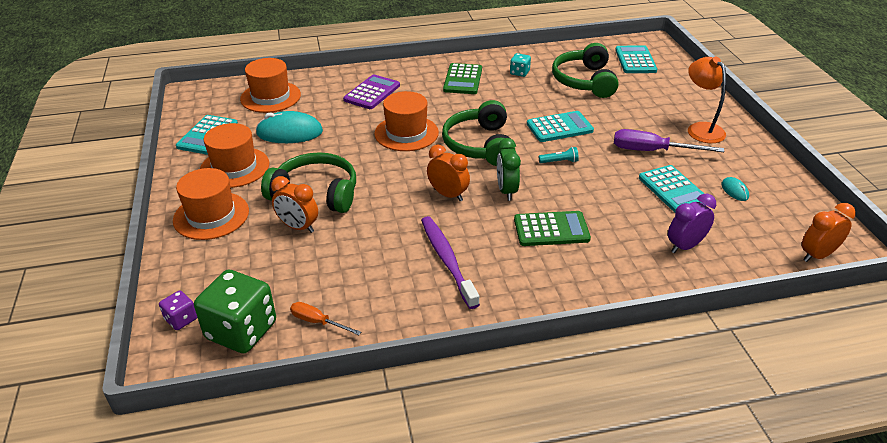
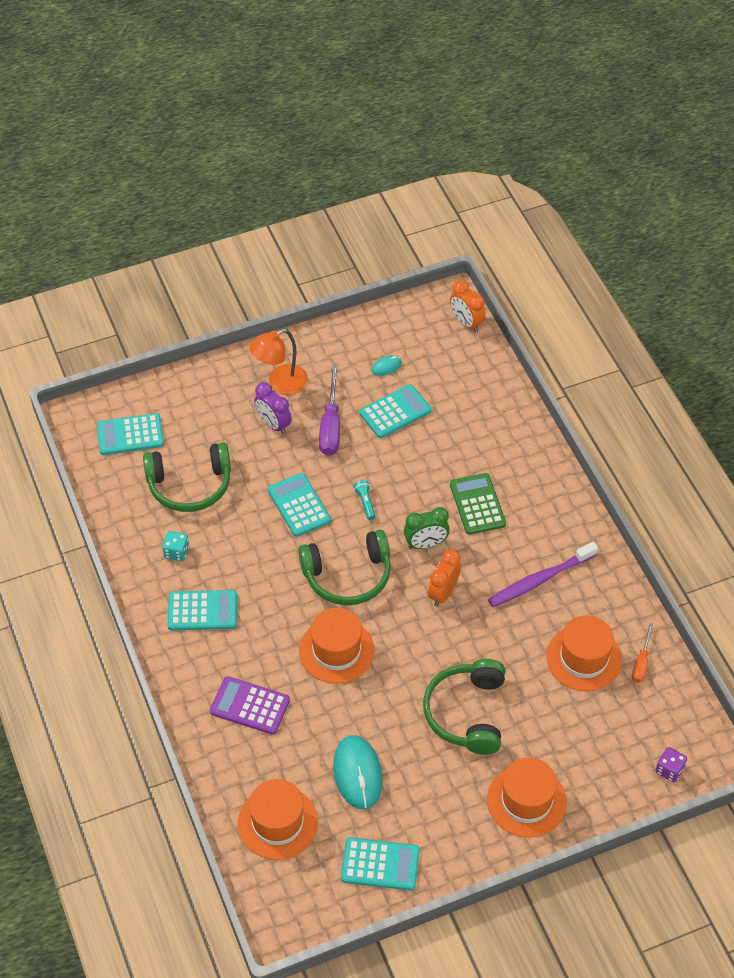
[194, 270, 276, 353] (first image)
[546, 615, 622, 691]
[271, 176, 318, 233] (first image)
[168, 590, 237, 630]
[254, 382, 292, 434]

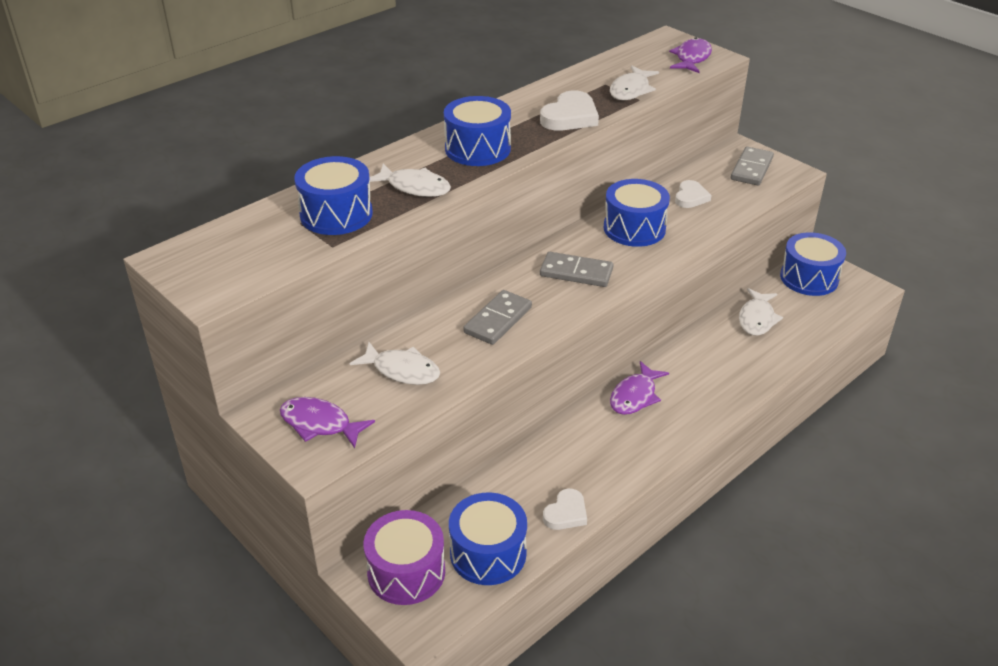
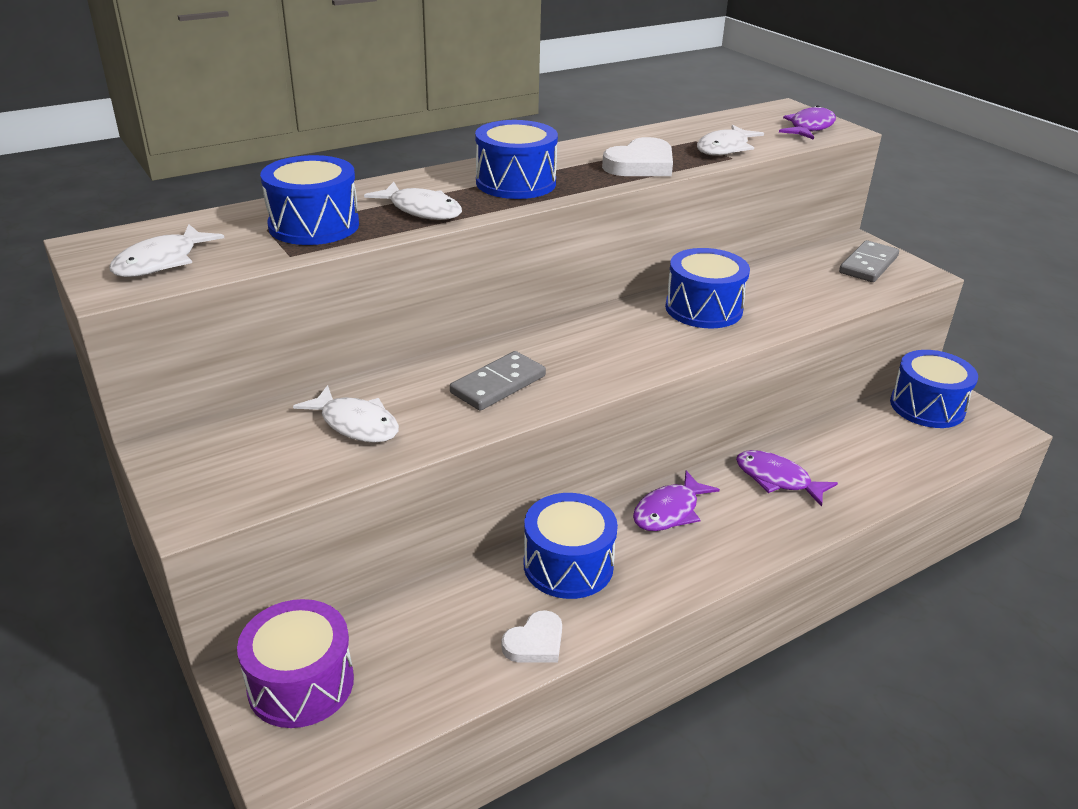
[736, 450, 838, 507]
[524, 493, 618, 599]
[540, 252, 614, 287] (first image)
[675, 180, 712, 208] (first image)
[110, 225, 224, 277]

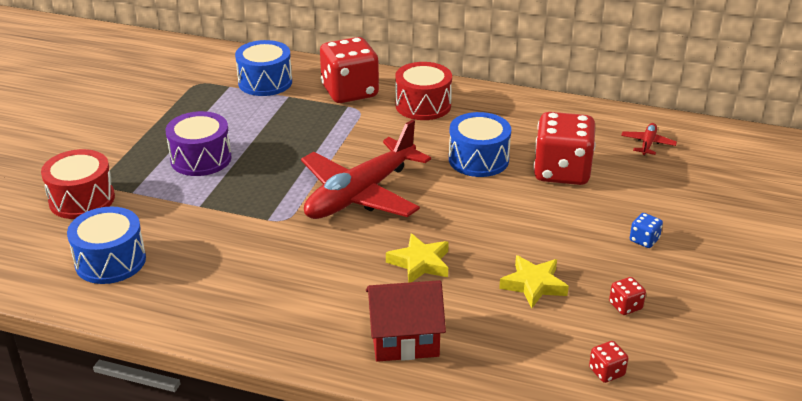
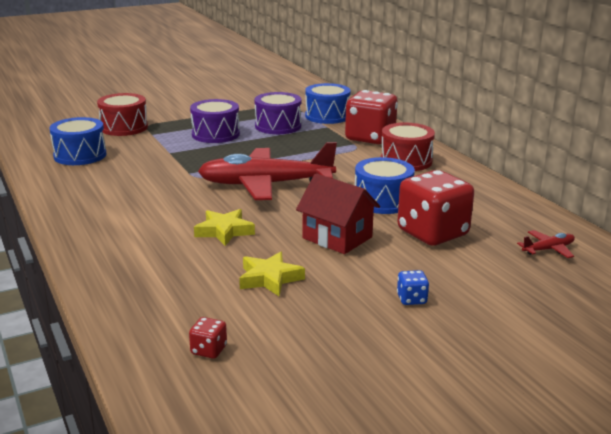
[296, 173, 380, 254]
[609, 277, 646, 315] (first image)
[255, 92, 301, 134]

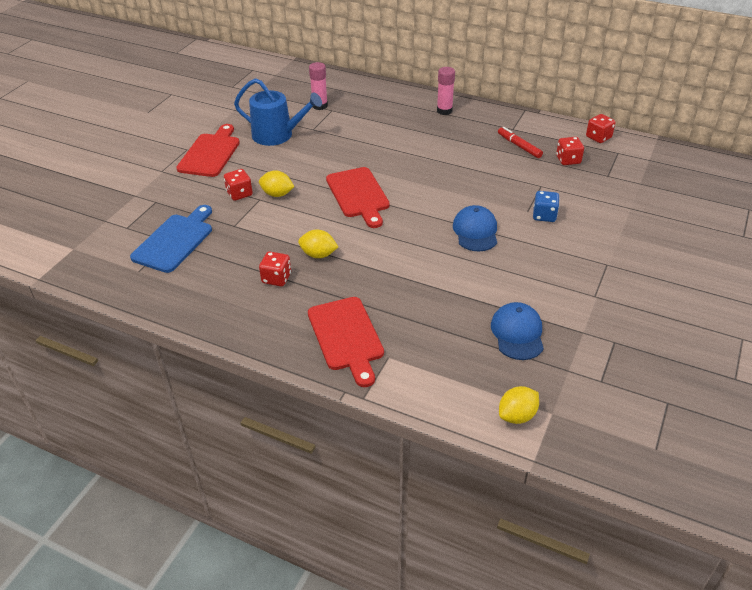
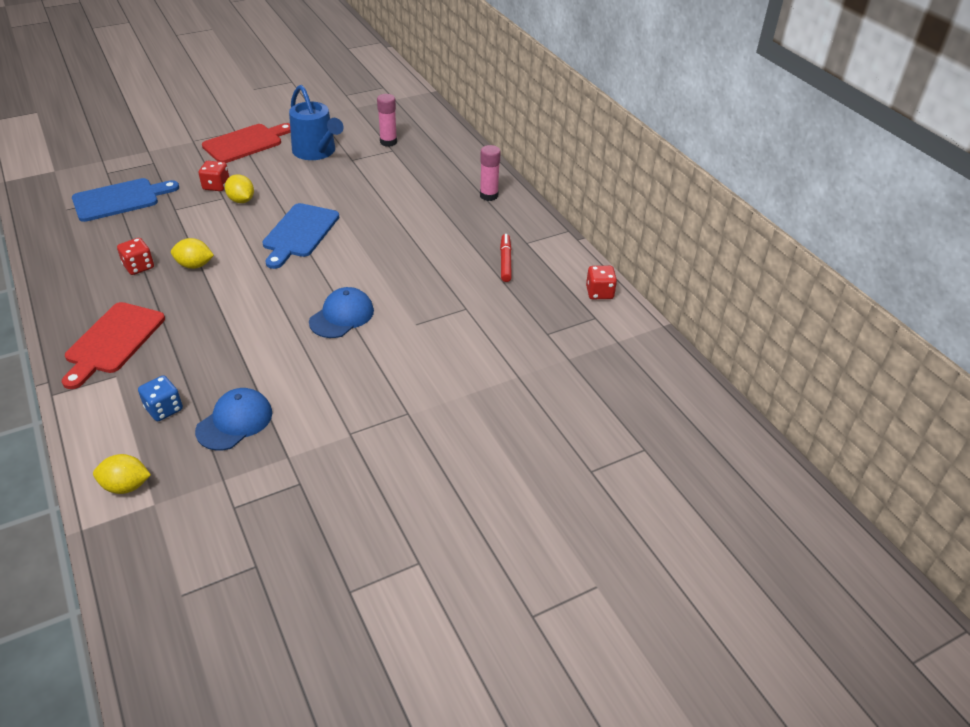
[171, 238, 214, 269]
[262, 203, 339, 269]
[138, 375, 183, 421]
[556, 137, 584, 165] (first image)

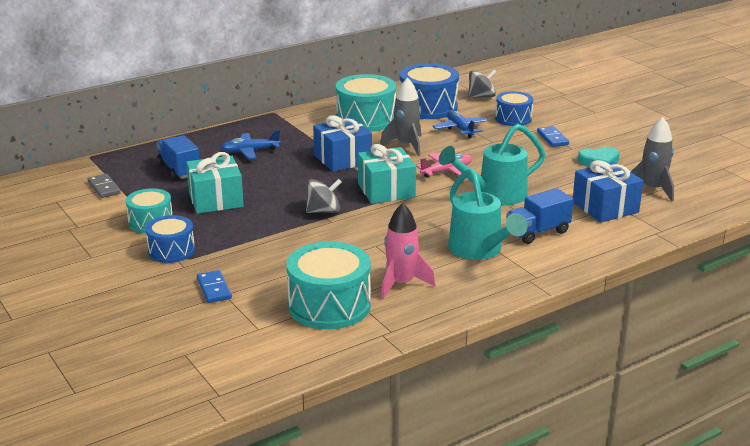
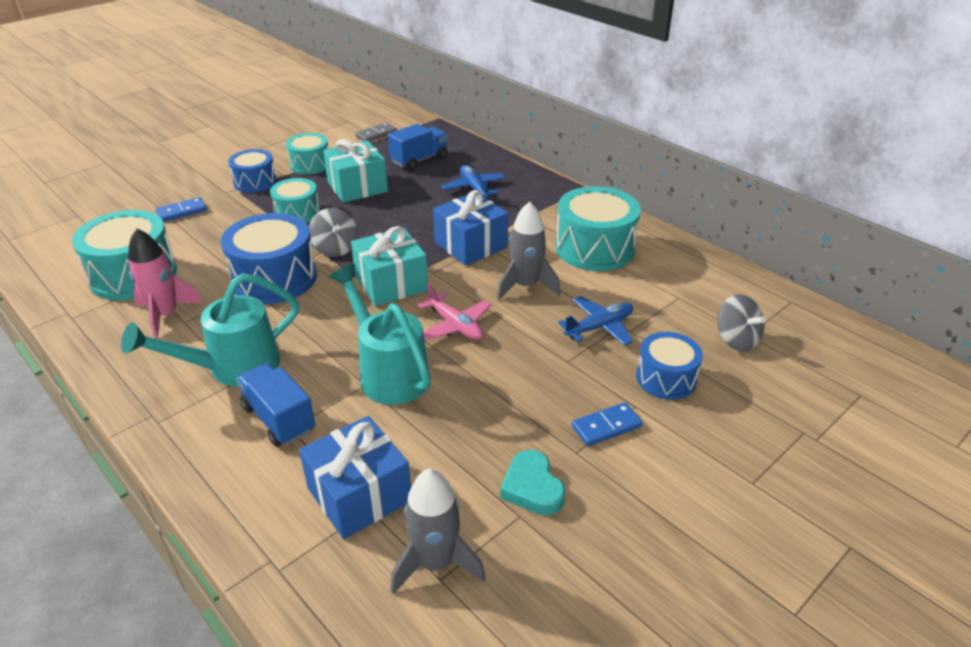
[221, 213, 317, 304]
[270, 178, 320, 223]

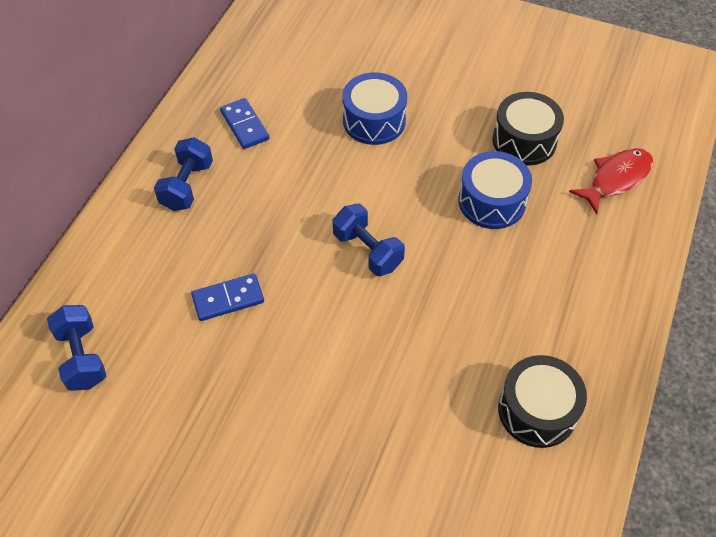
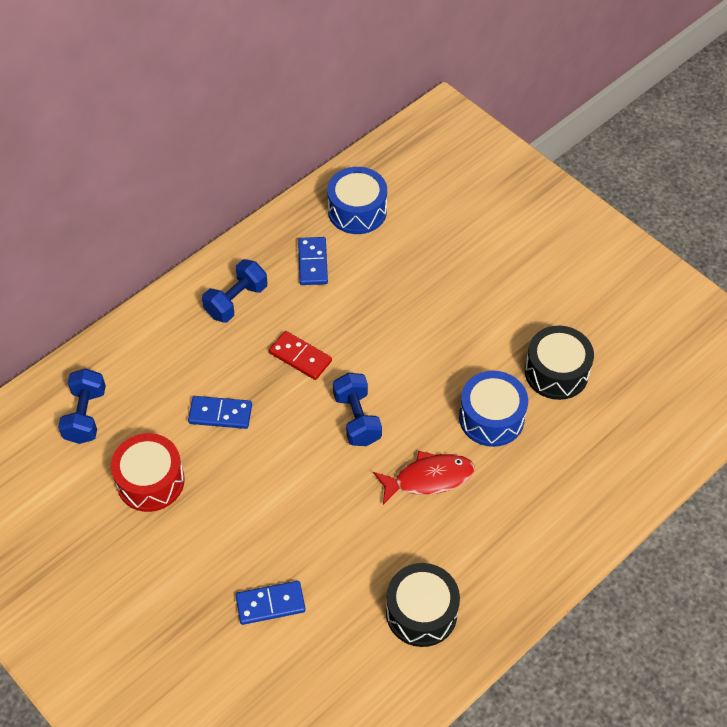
[327, 167, 387, 234]
[373, 451, 475, 505]
[111, 433, 185, 512]
[235, 581, 306, 625]
[269, 331, 332, 380]

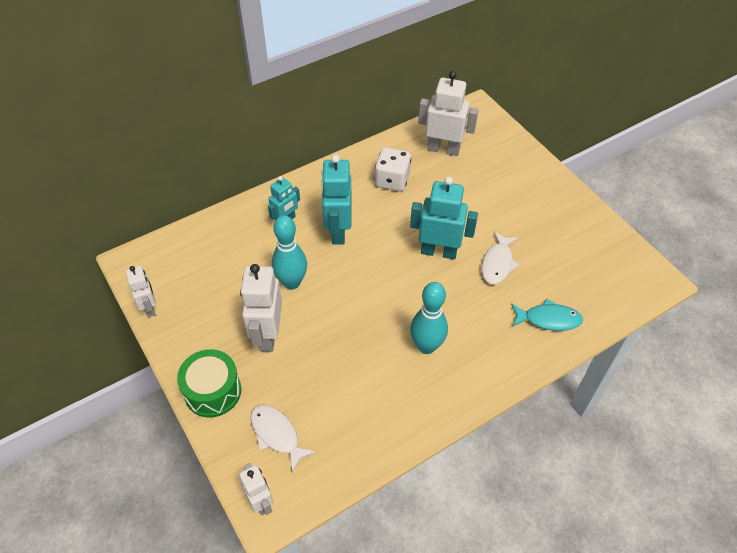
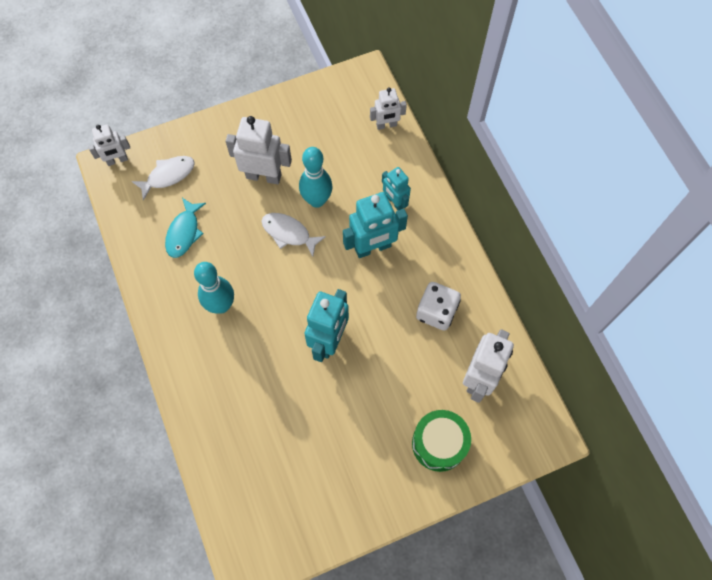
[370, 87, 407, 130]
[412, 410, 471, 472]
[343, 192, 408, 258]
[261, 213, 326, 257]
[165, 198, 206, 258]

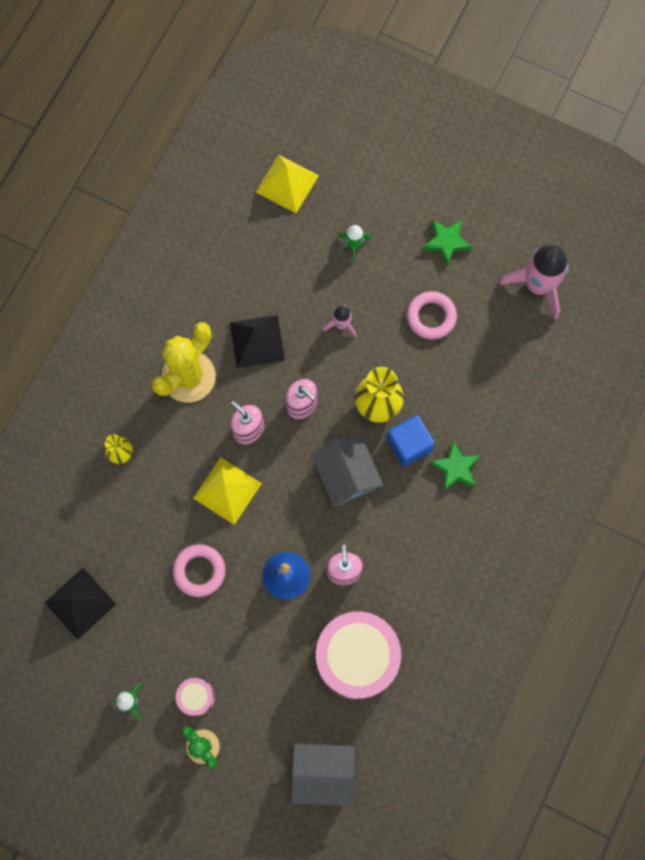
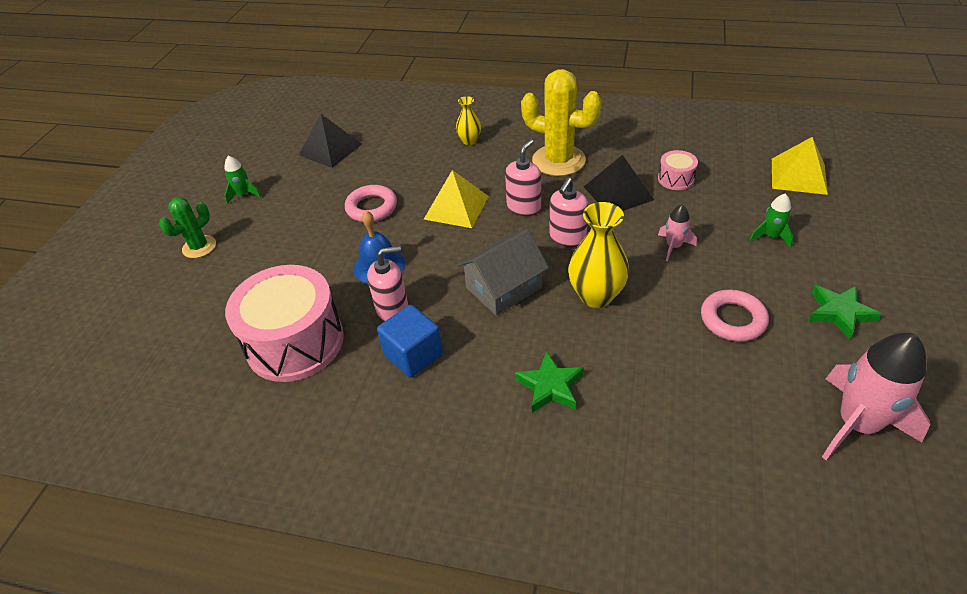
[658, 150, 698, 190]
[291, 744, 355, 806] (first image)
[377, 305, 443, 378]

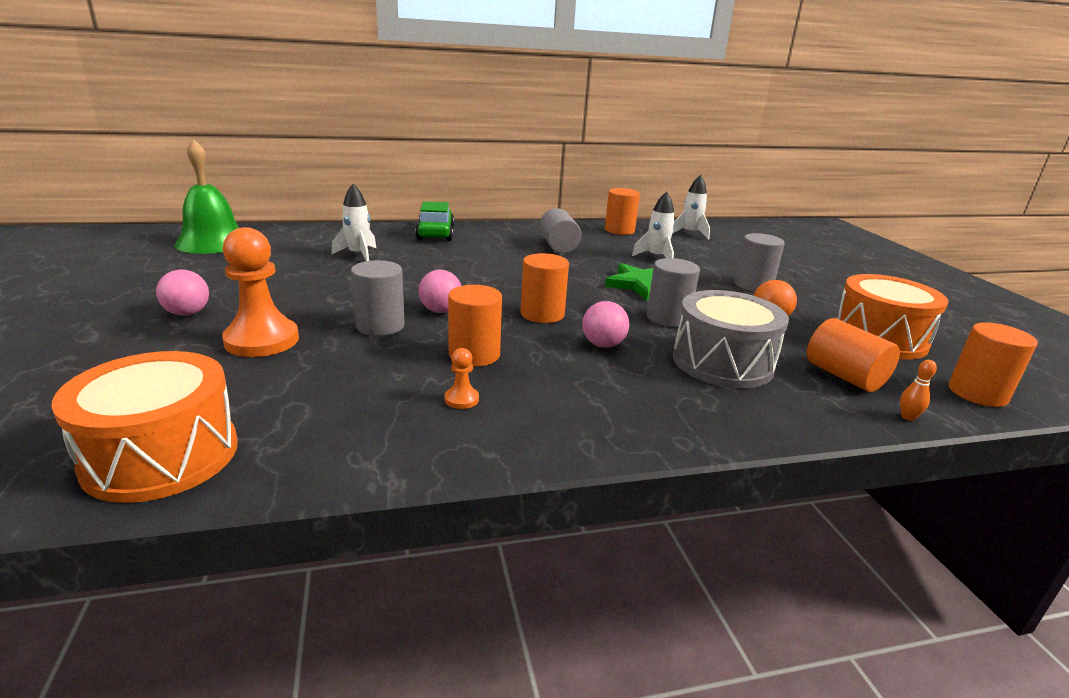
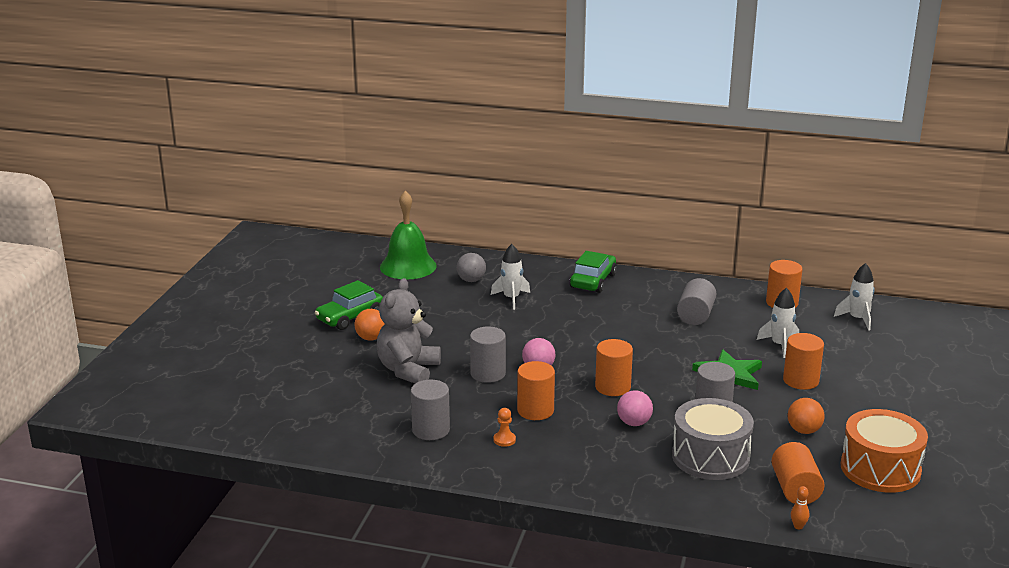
[51, 351, 238, 503] (first image)
[354, 309, 385, 340]
[377, 278, 441, 383]
[411, 380, 450, 440]
[783, 333, 824, 390]
[315, 280, 383, 330]
[457, 253, 486, 282]

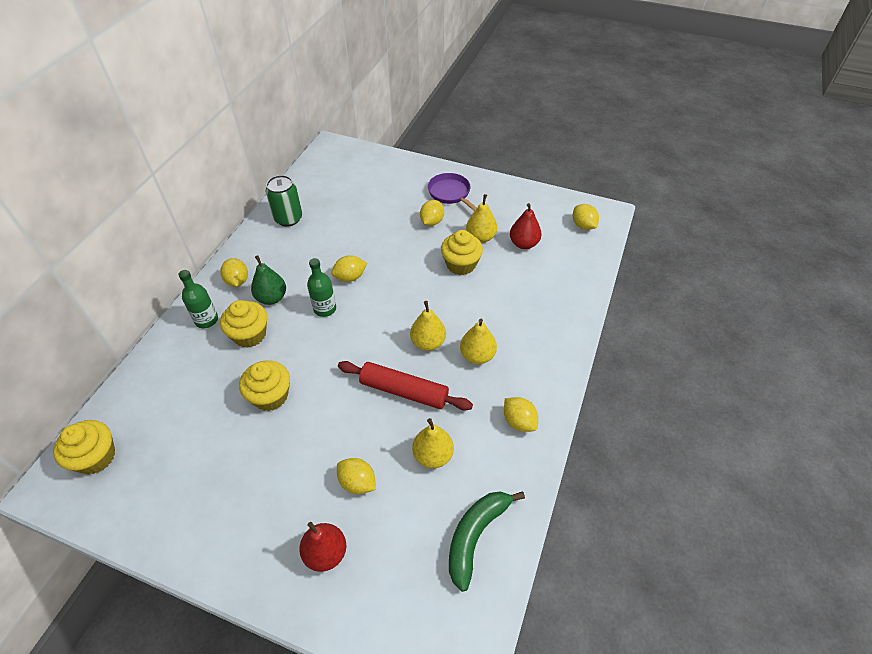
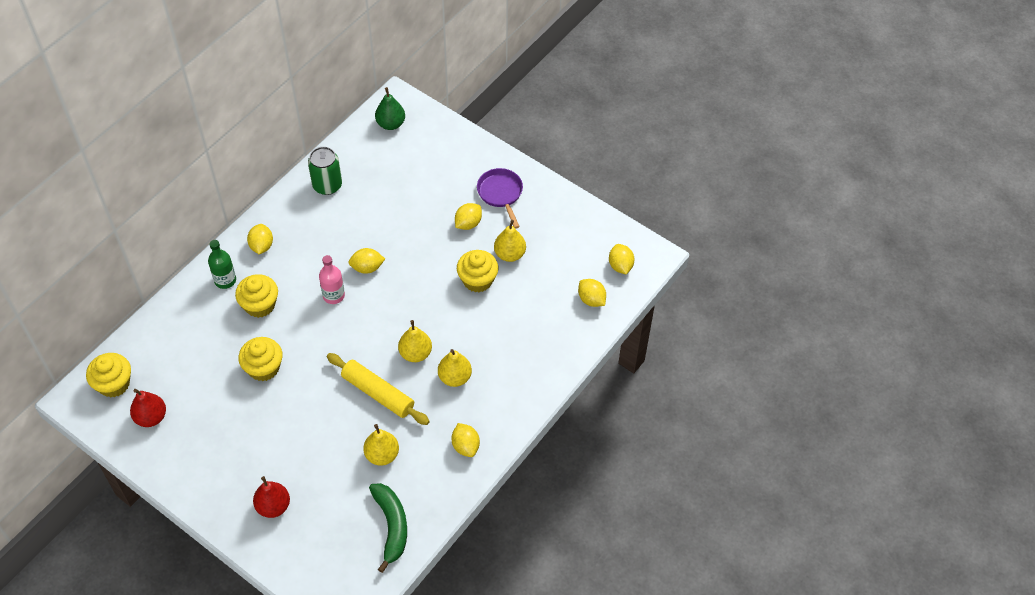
[375, 87, 405, 130]
[319, 255, 345, 304]
[578, 279, 606, 307]
[327, 353, 430, 425]
[369, 483, 407, 573]
[130, 389, 166, 427]

